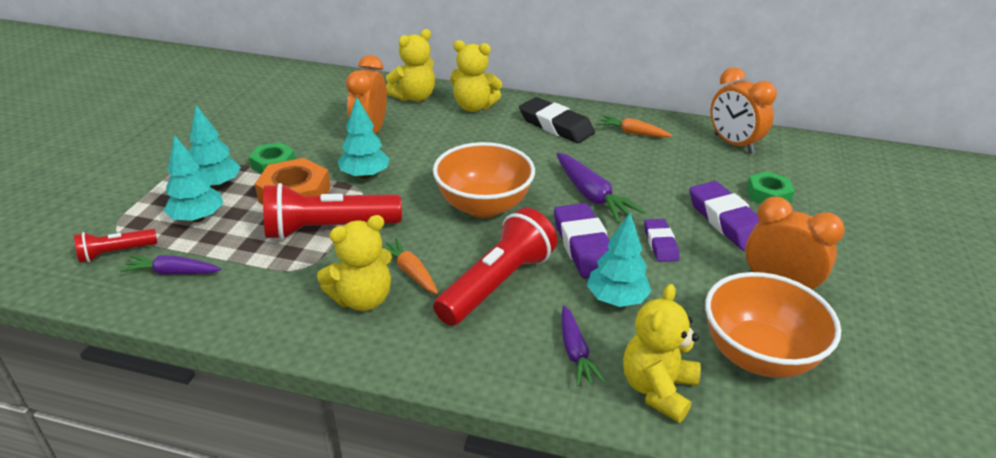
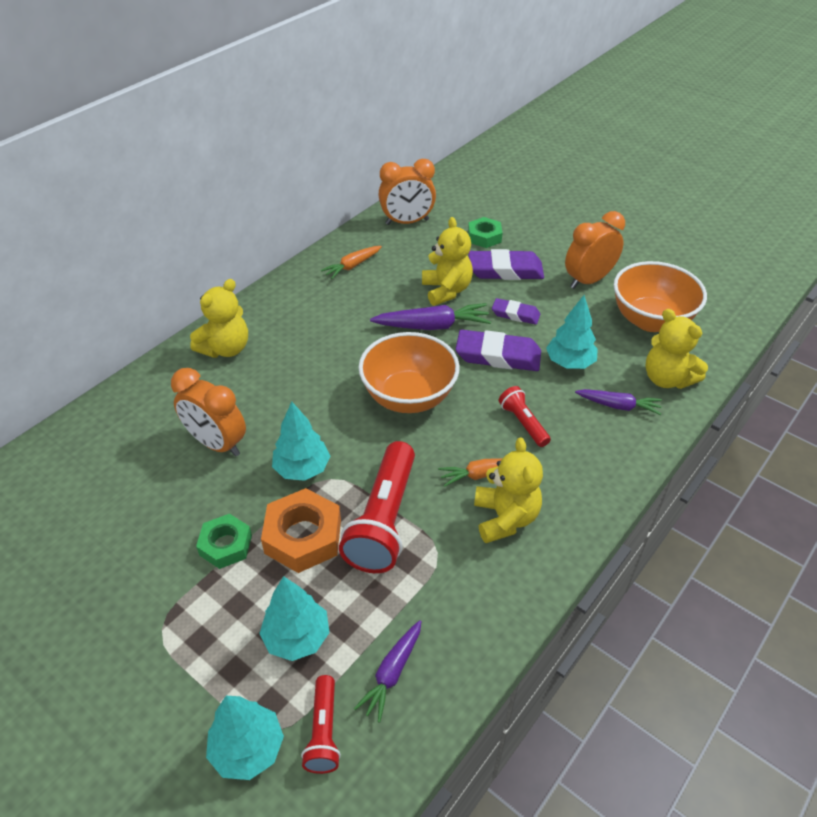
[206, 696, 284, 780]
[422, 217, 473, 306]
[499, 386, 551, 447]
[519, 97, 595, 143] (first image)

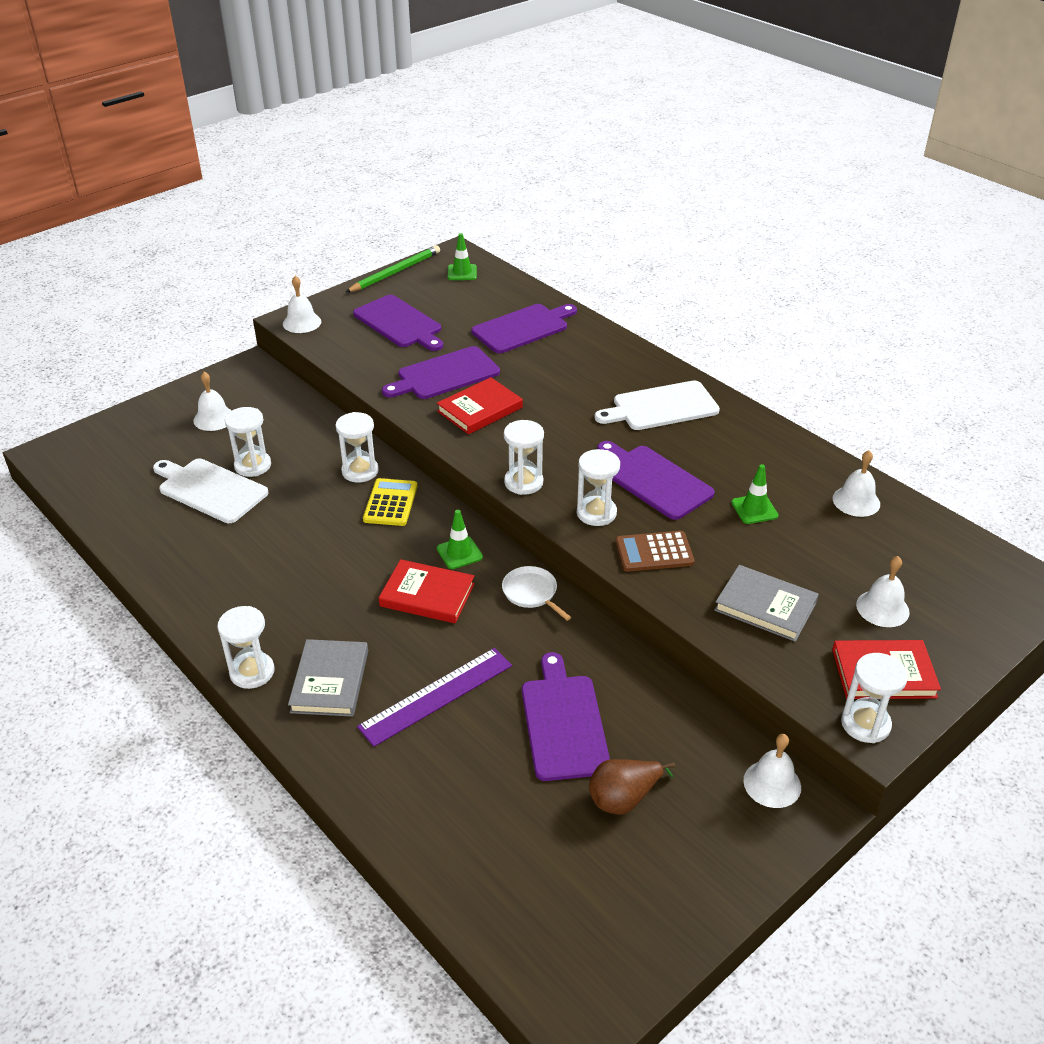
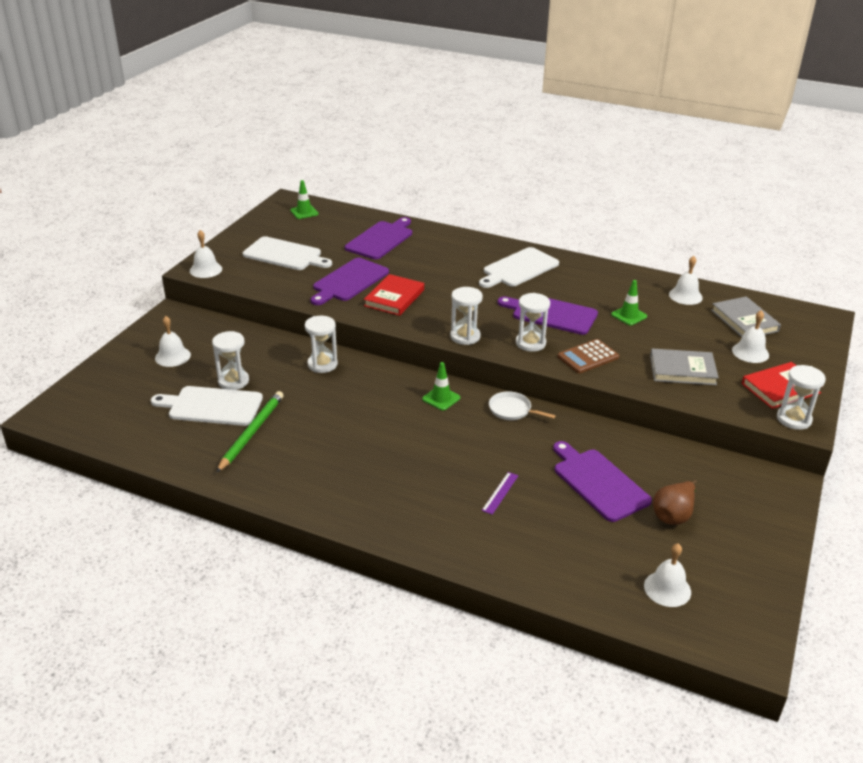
[217, 606, 274, 689] (first image)
[711, 296, 781, 337]
[216, 391, 284, 473]
[243, 236, 332, 270]
[482, 472, 518, 515]
[363, 478, 417, 526] (first image)
[379, 559, 475, 623] (first image)
[644, 544, 691, 607]

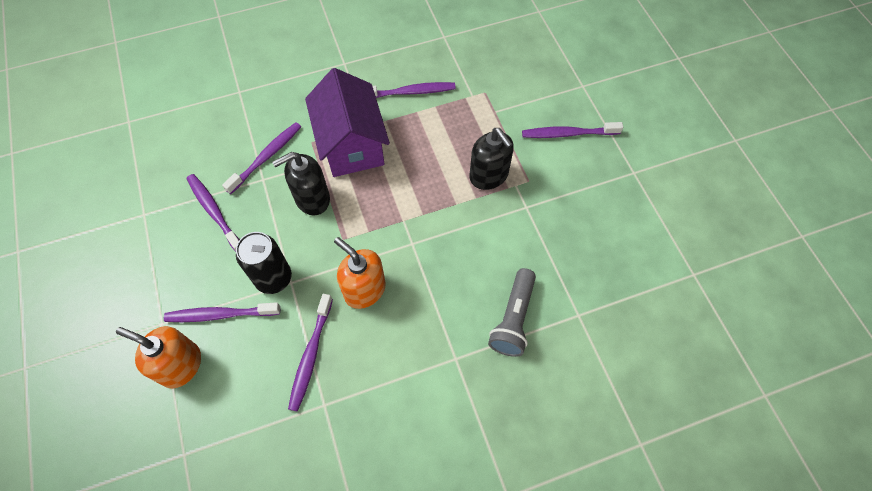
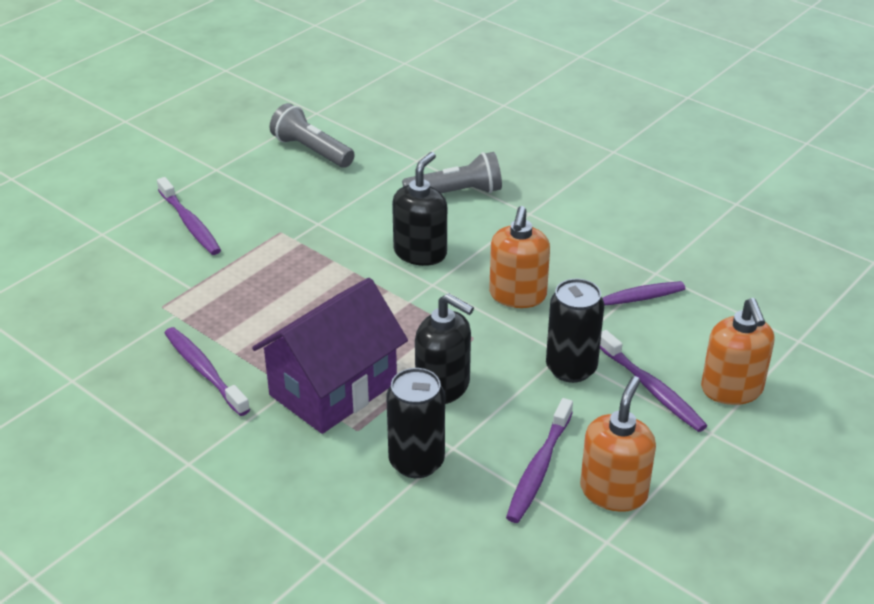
[386, 368, 445, 478]
[392, 152, 447, 266]
[270, 103, 355, 168]
[580, 376, 656, 512]

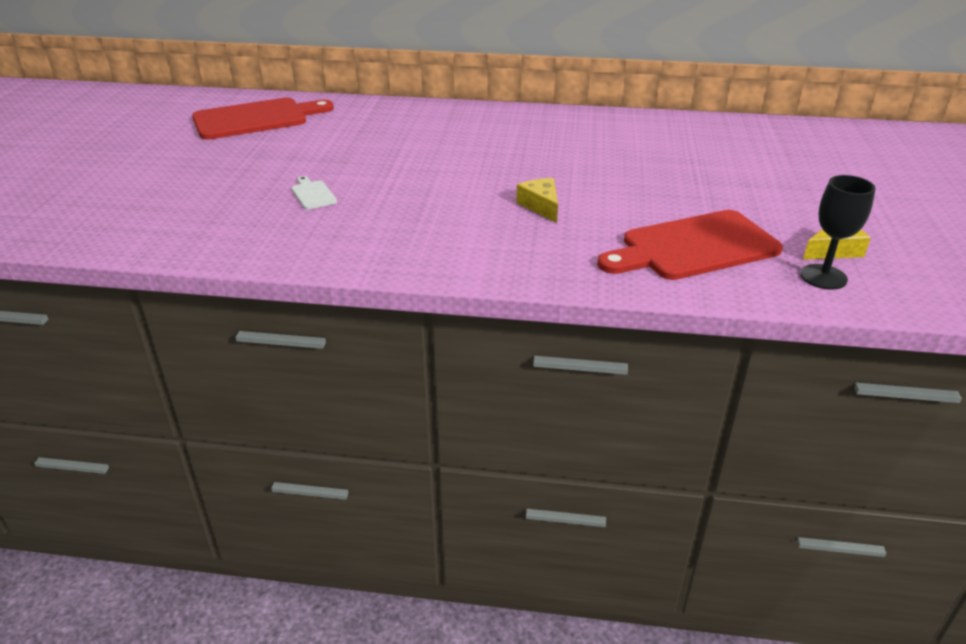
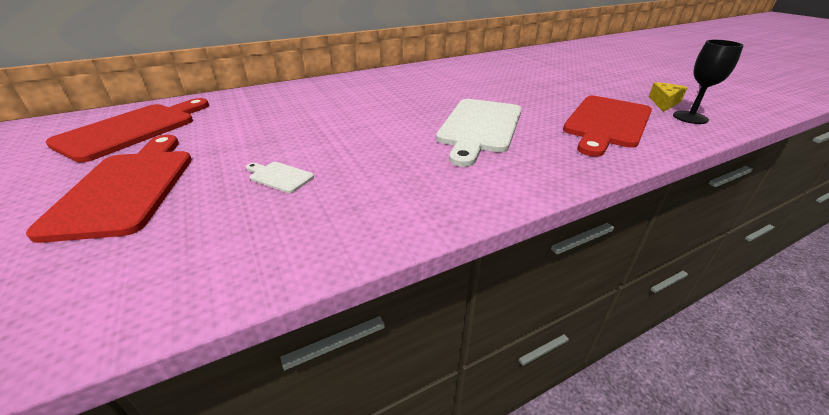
[436, 99, 522, 167]
[26, 135, 192, 243]

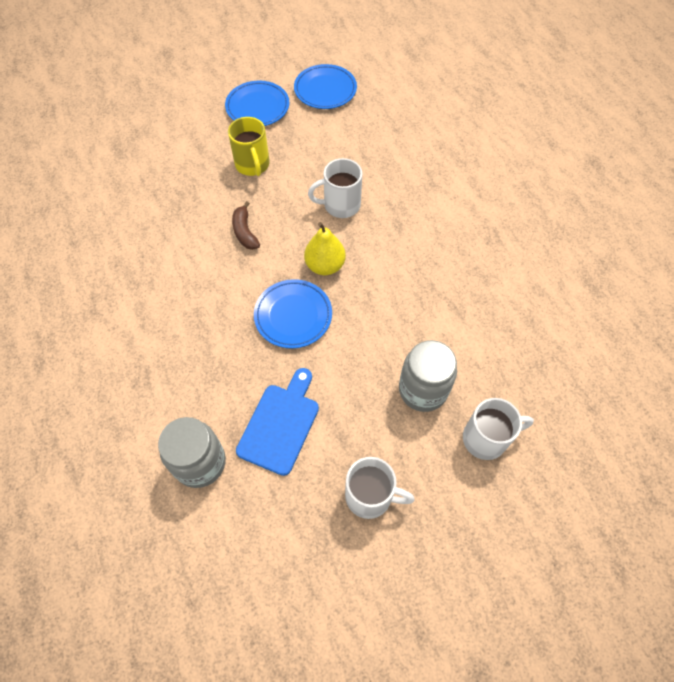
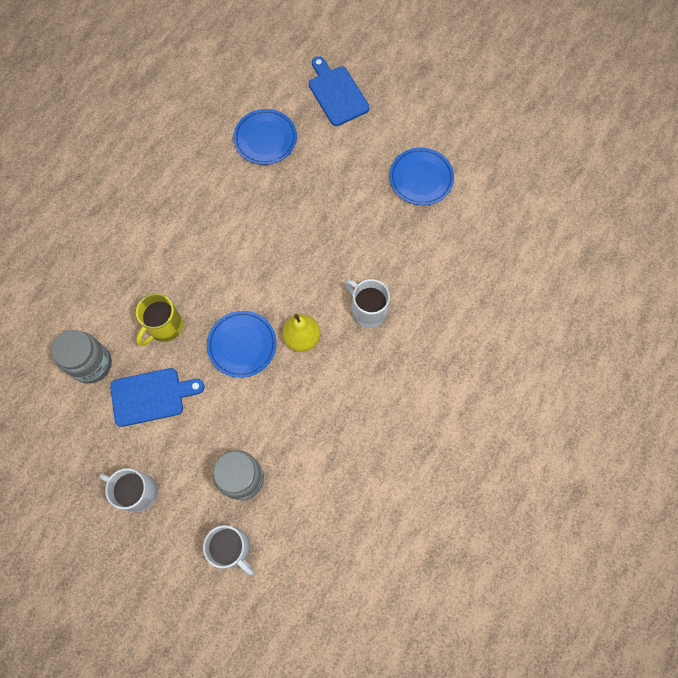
[136, 293, 183, 346]
[232, 201, 260, 250] (first image)
[234, 109, 297, 165]
[99, 468, 158, 512]
[309, 56, 370, 126]

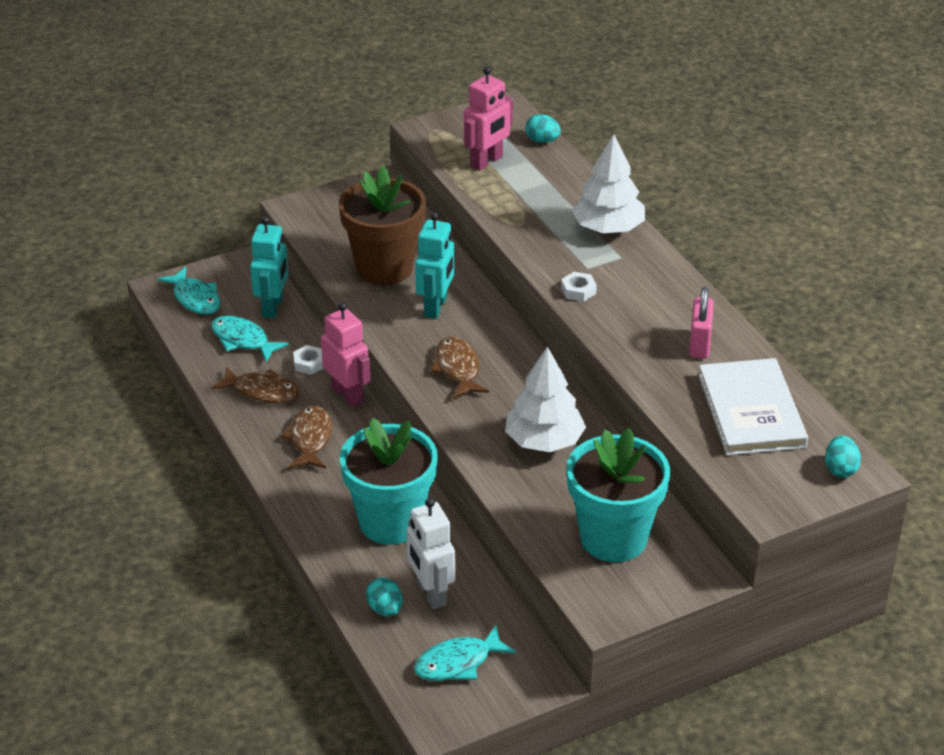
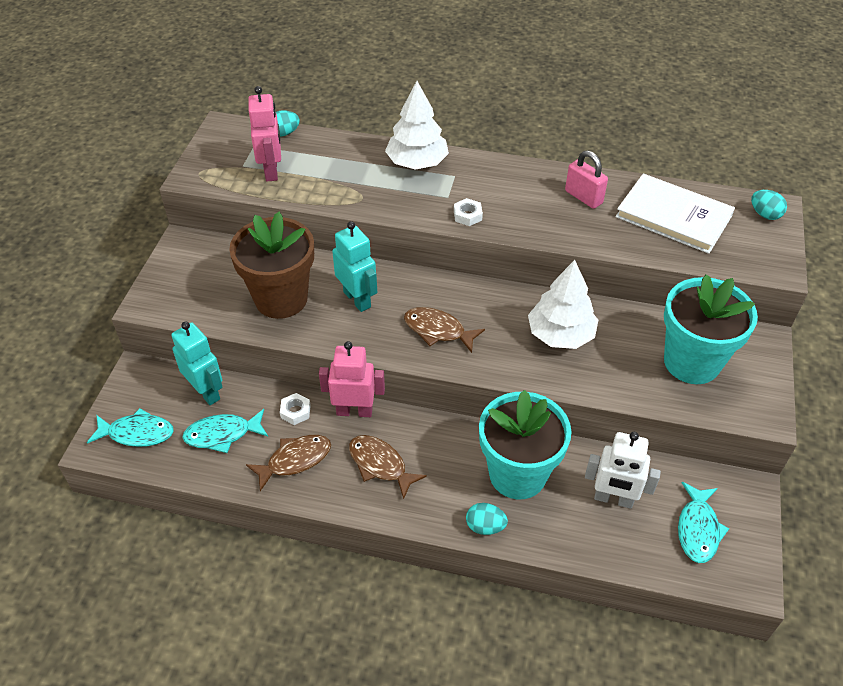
[466, 503, 508, 535]

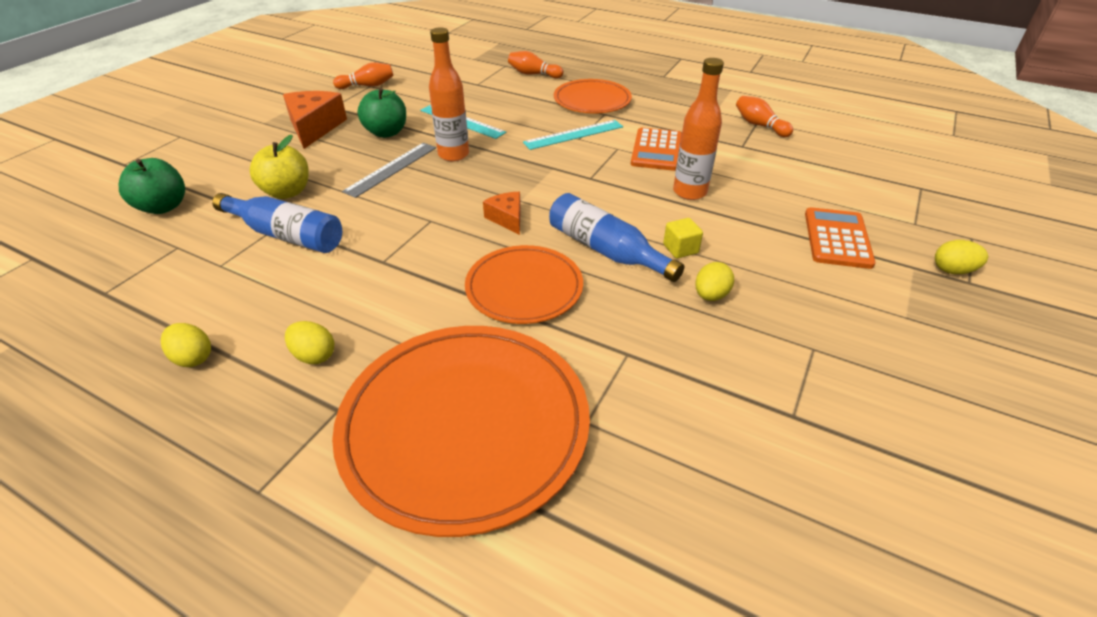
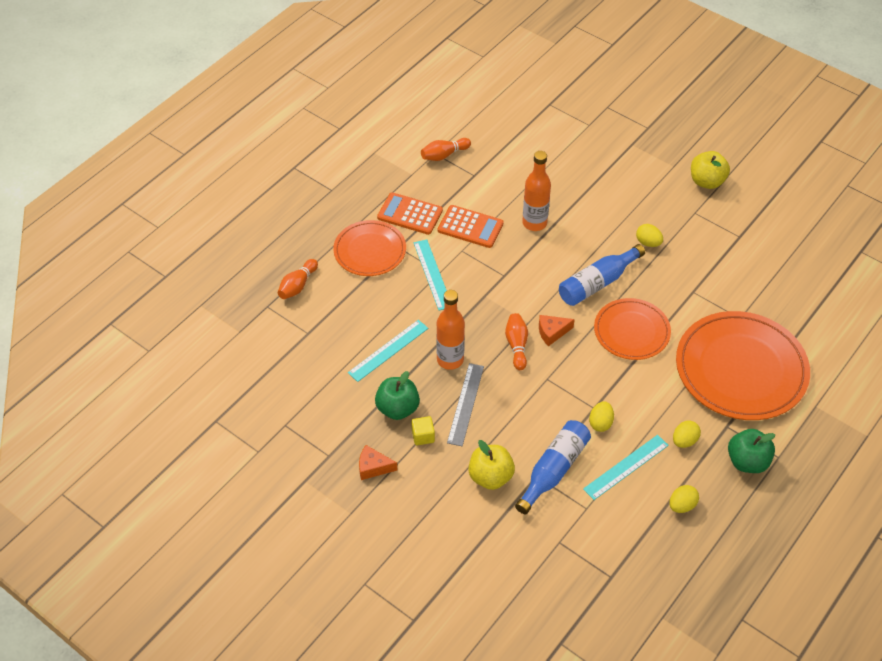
[728, 429, 775, 473]
[359, 445, 398, 480]
[505, 313, 528, 370]
[447, 363, 484, 446]
[411, 416, 435, 445]
[377, 192, 443, 235]
[589, 401, 614, 432]
[583, 435, 669, 500]
[691, 151, 730, 189]

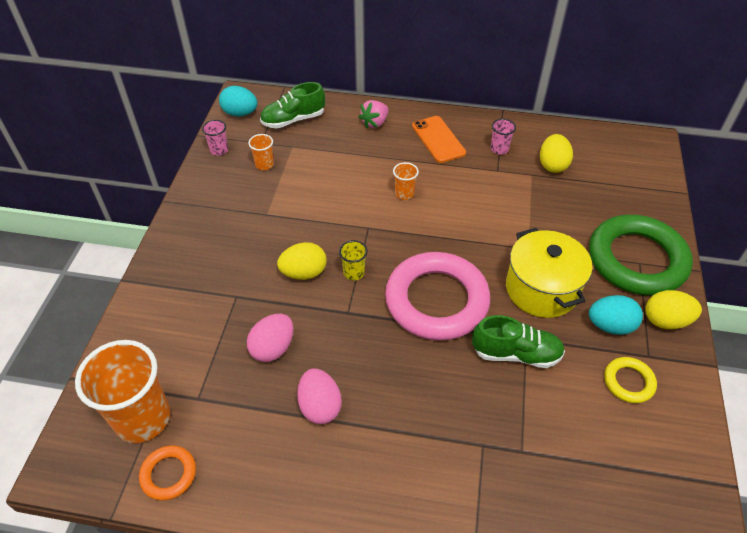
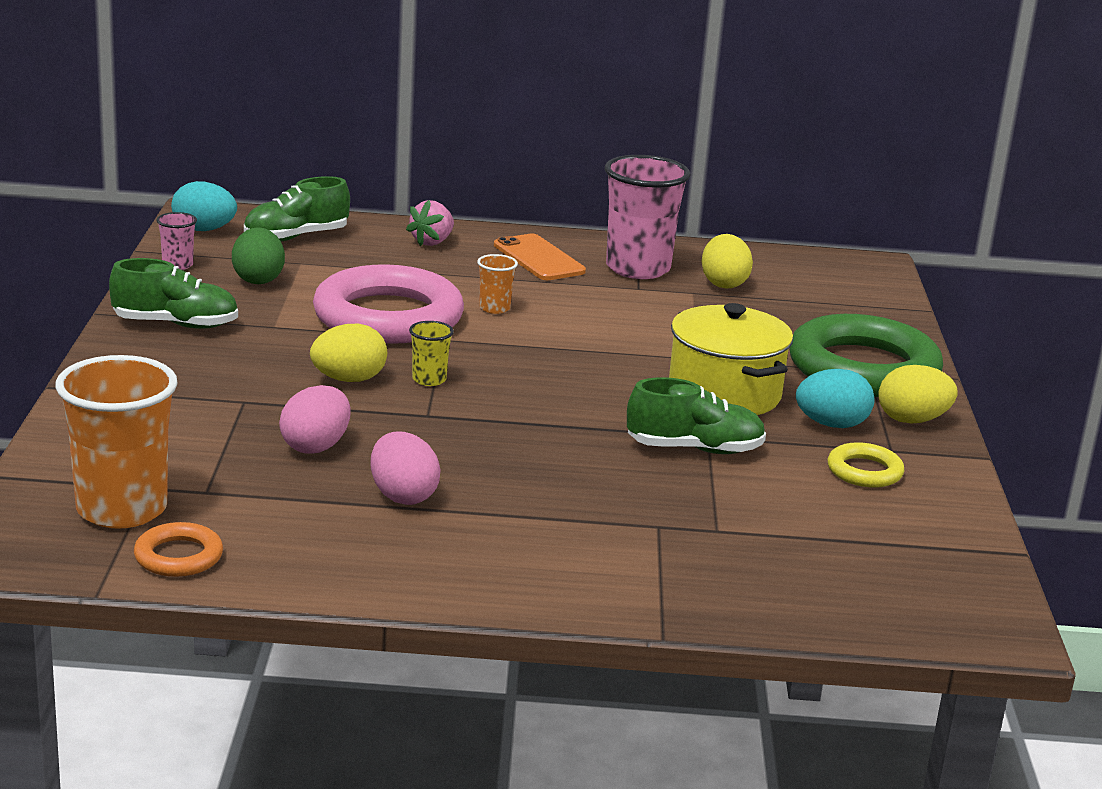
[232, 227, 285, 284]
[313, 264, 464, 344]
[605, 155, 690, 279]
[109, 258, 238, 329]

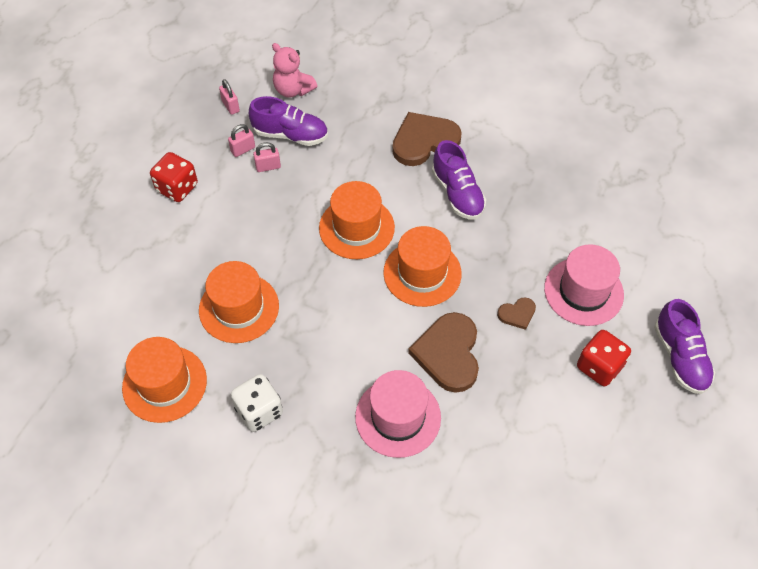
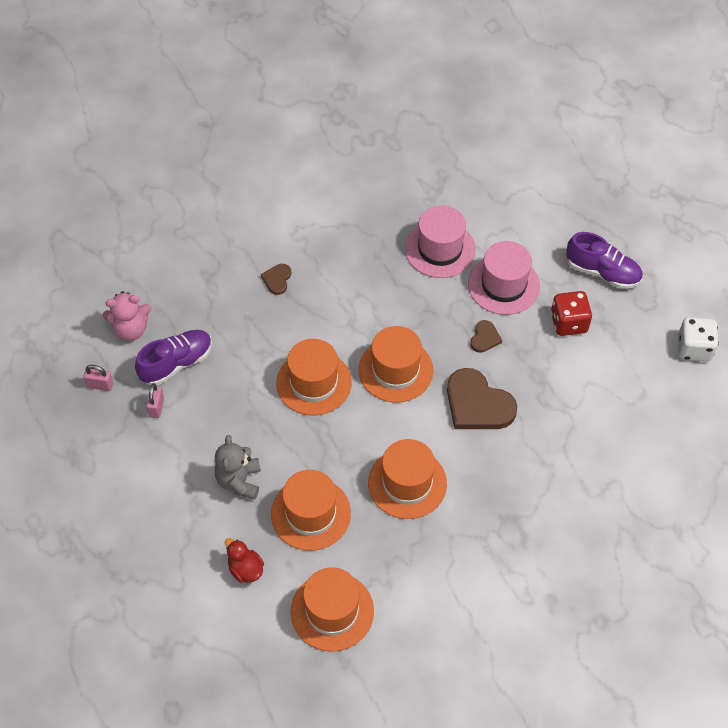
[150, 152, 198, 202] (first image)
[678, 317, 719, 362]
[253, 142, 281, 172] (first image)
[405, 205, 476, 278]
[261, 264, 291, 295]
[432, 140, 486, 220] (first image)
[215, 435, 261, 500]
[225, 538, 264, 583]
[368, 439, 447, 519]

